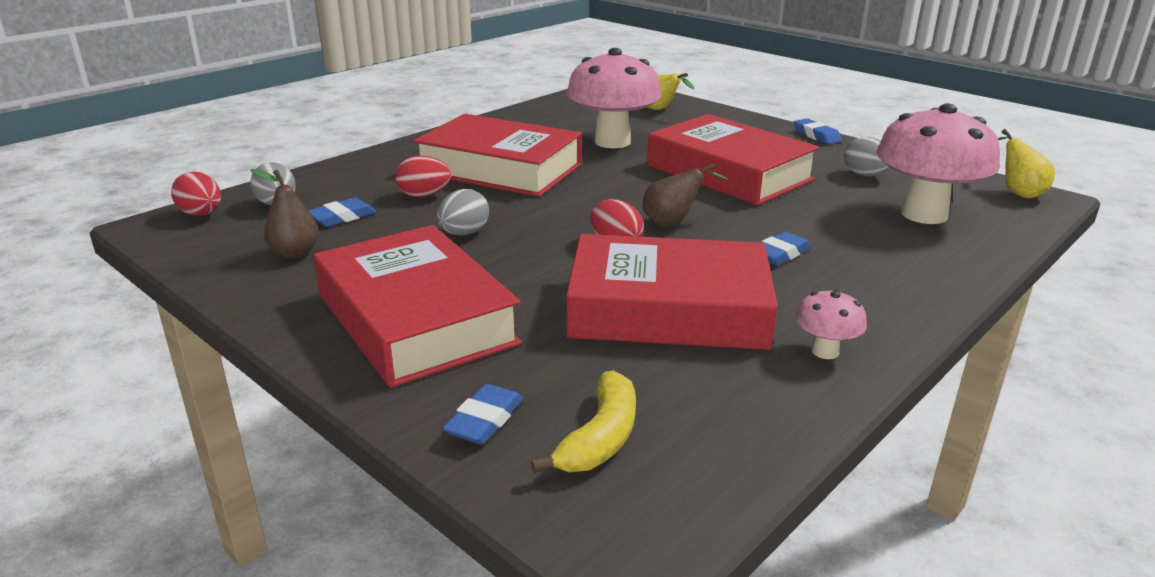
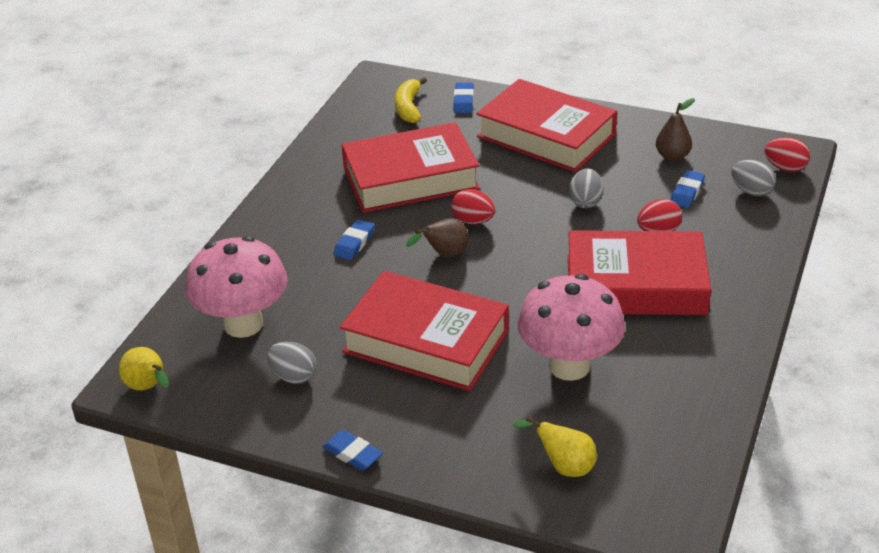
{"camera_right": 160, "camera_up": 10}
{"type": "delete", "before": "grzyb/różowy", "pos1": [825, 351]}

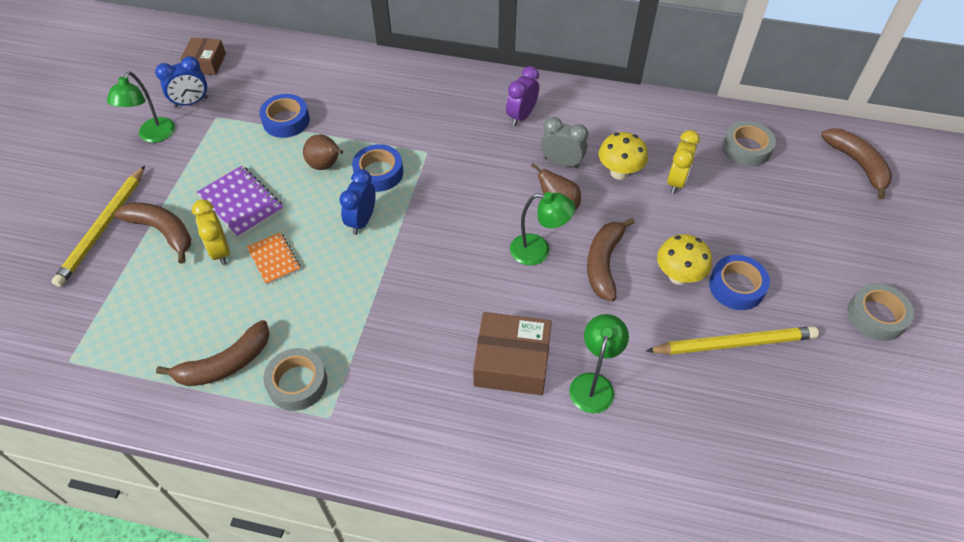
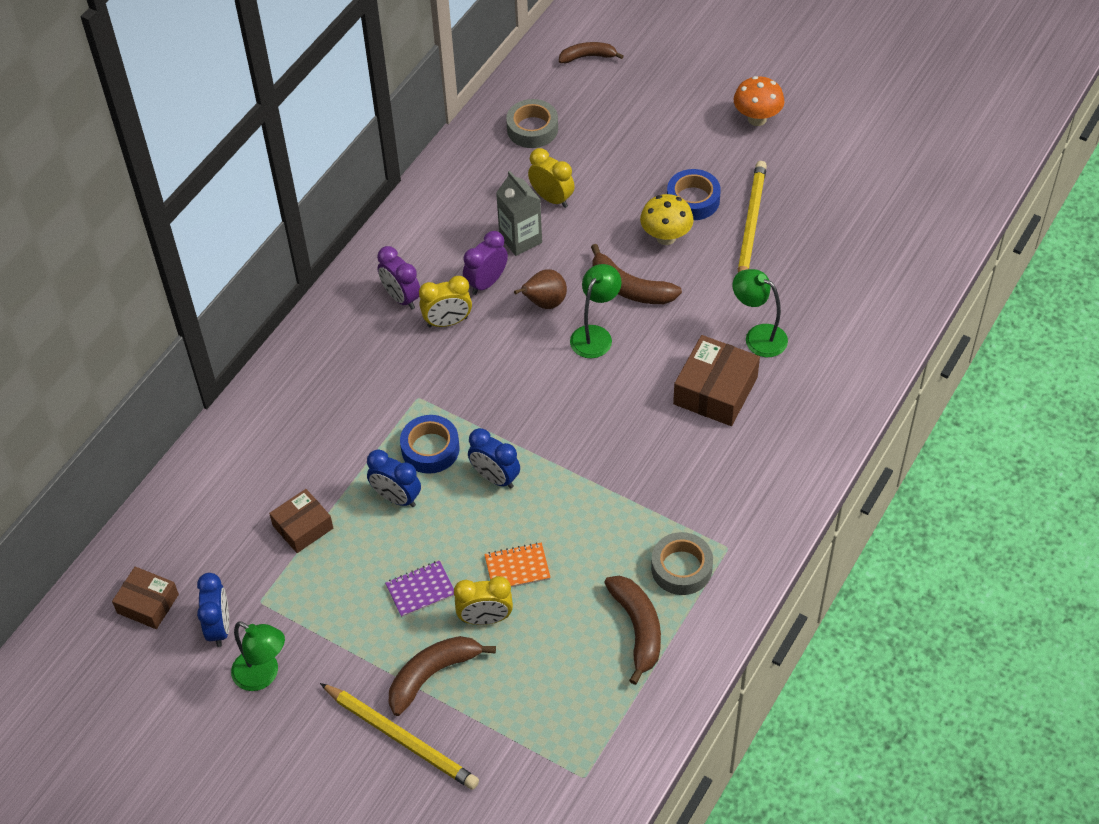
{"camera_right": -70, "camera_up": 0}
{"type": "insert", "after": "budzik/żółty", "pos2": [447, 322]}
{"type": "replace", "before": "taśma klejąca/niebieski", "after": "pudełko/brązowy", "pos1": [286, 121], "pos2": [303, 527]}
{"type": "replace", "before": "gruszka/brązowy", "after": "budzik/niebieski", "pos1": [326, 165], "pos2": [396, 498]}
{"type": "replace", "before": "grzyb/żółty", "after": "karton mleka/szary", "pos1": [619, 172], "pos2": [520, 239]}
{"type": "replace", "before": "taśma klejąca/szary", "after": "grzyb/pomarańczowy", "pos1": [876, 316], "pos2": [757, 119]}
{"type": "recolor", "before": "budzik/szary", "after": "budzik/fioletowy", "pos1": [561, 163], "pos2": [486, 282]}
{"type": "resize", "before": "zeszyt/fioletowy", "pos1": [241, 203], "pos2": [420, 590], "scale": 0.65}
{"type": "resize", "before": "banan/brązowy", "pos1": [858, 164], "pos2": [588, 56], "scale": 0.67}

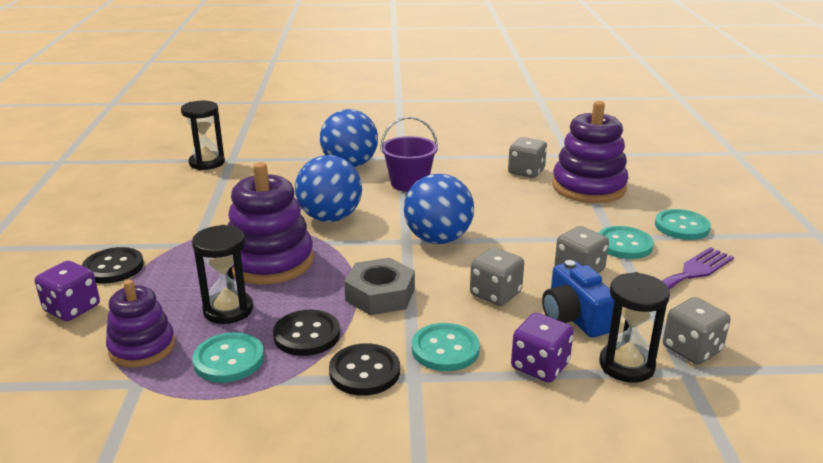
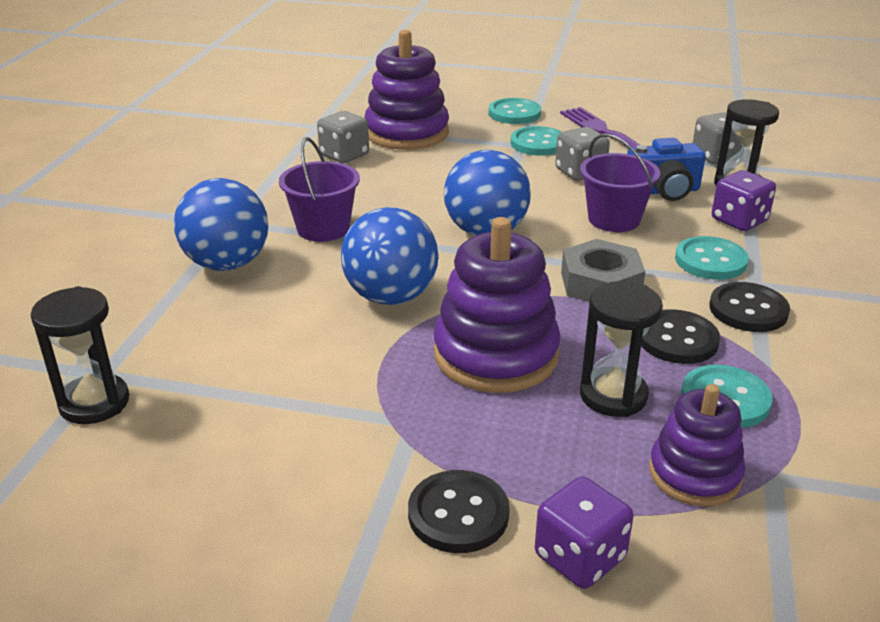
{"camera_right": -75, "camera_up": 5}
{"type": "replace", "before": "kostka do gry/szary", "after": "wiadro/fioletowy", "pos1": [495, 294], "pos2": [614, 219]}

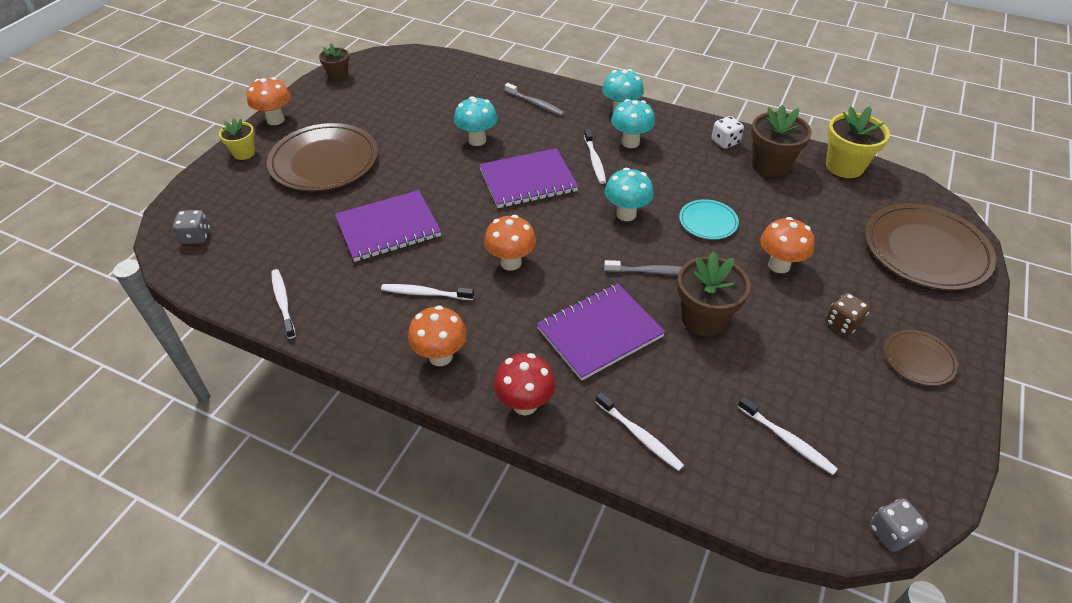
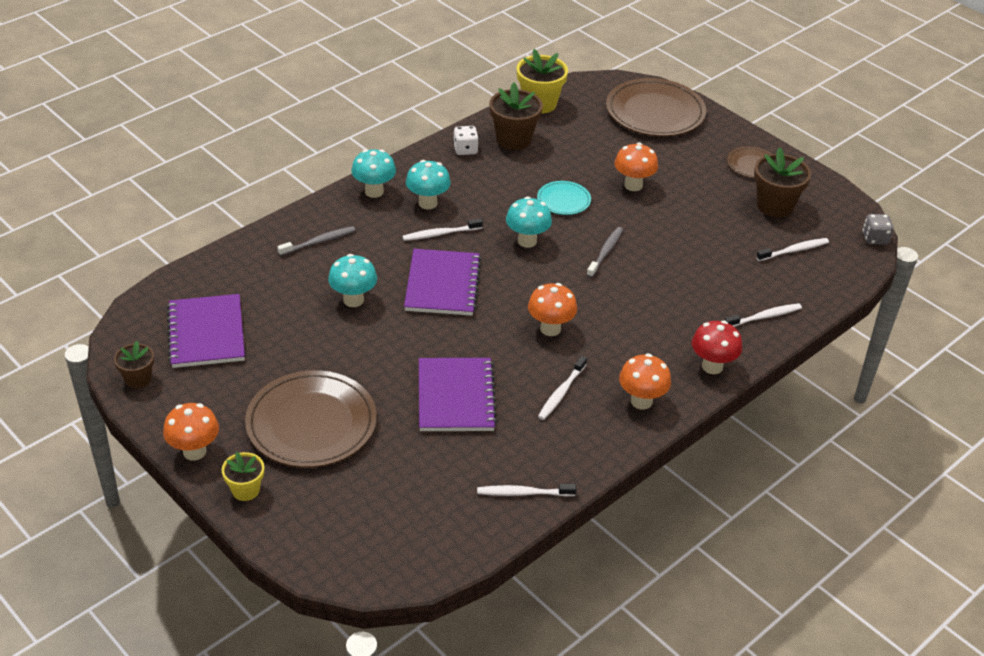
{"camera_right": -70, "camera_up": -5}
{"type": "delete", "before": "kostka do gry/szary", "pos1": [196, 237]}
{"type": "delete", "before": "kostka do gry/brązowy", "pos1": [842, 323]}
{"type": "move", "before": "zeszyt/fioletowy", "pos1": [599, 332], "pos2": [206, 333]}
{"type": "move", "before": "doniczka/brązowy", "pos1": [704, 319], "pos2": [774, 206]}
{"type": "rotate", "before": "szczoteczka do zębów/biały", "pos1": [594, 161], "pos2": [440, 234], "turn": 150}

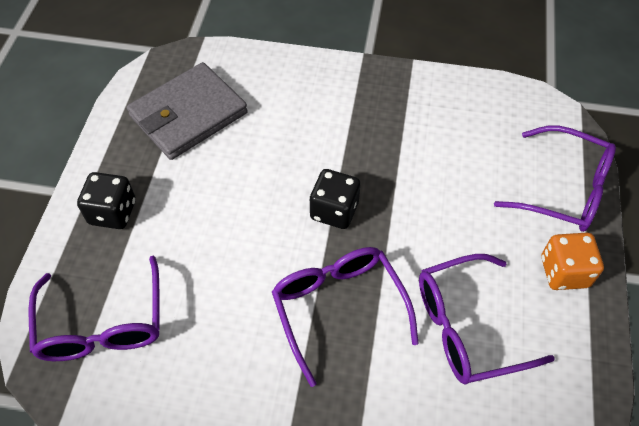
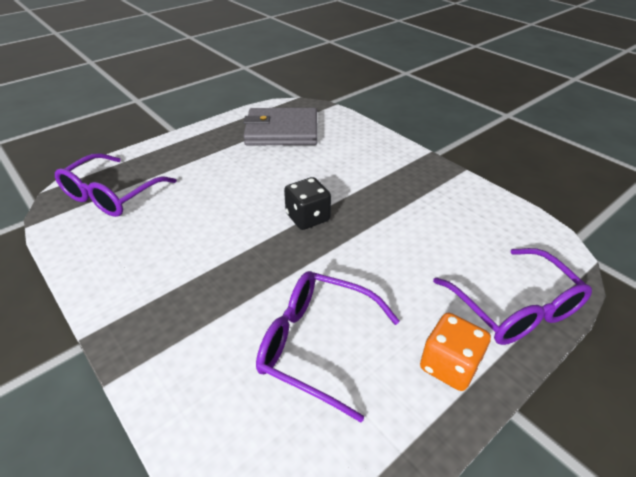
{"camera_right": 40, "camera_up": -15}
{"type": "delete", "before": "kostka do gry/czarny", "pos1": [113, 212]}
{"type": "delete", "before": "okulary/fioletowy", "pos1": [338, 308]}

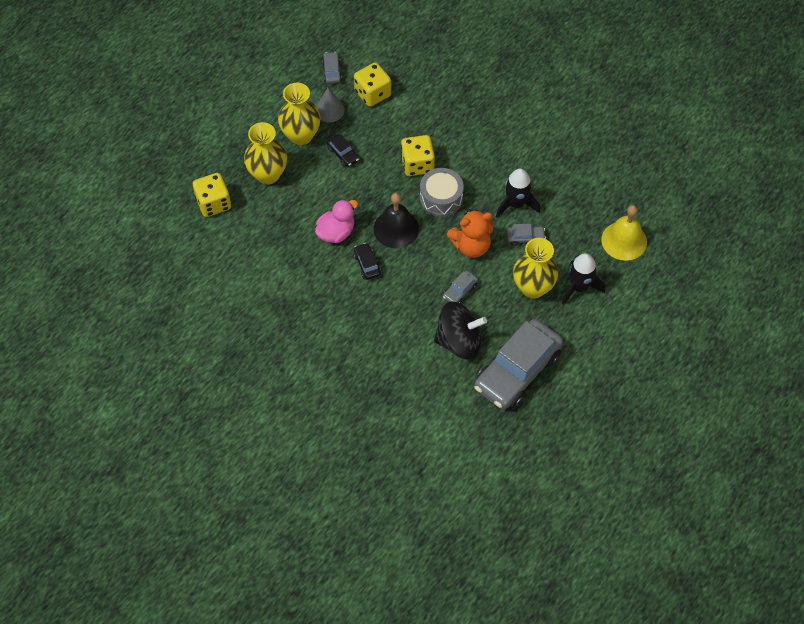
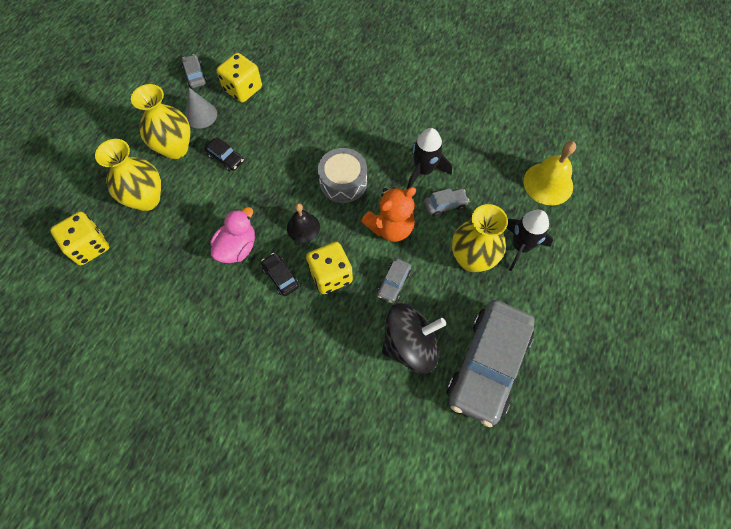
{"camera_right": -15, "camera_up": 5}
{"type": "move", "before": "kostka do gry/żółty", "pos1": [417, 164], "pos2": [330, 275]}
{"type": "resize", "before": "dzwonek/czarny", "pos1": [396, 228], "pos2": [303, 227], "scale": 0.65}

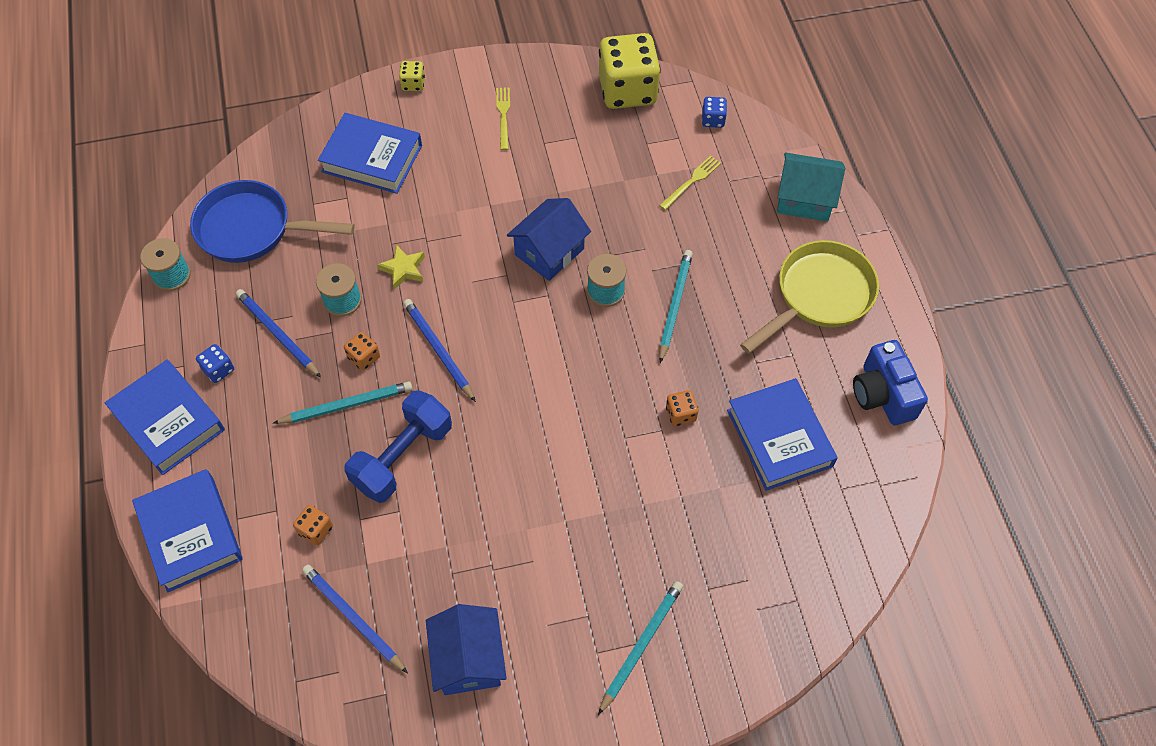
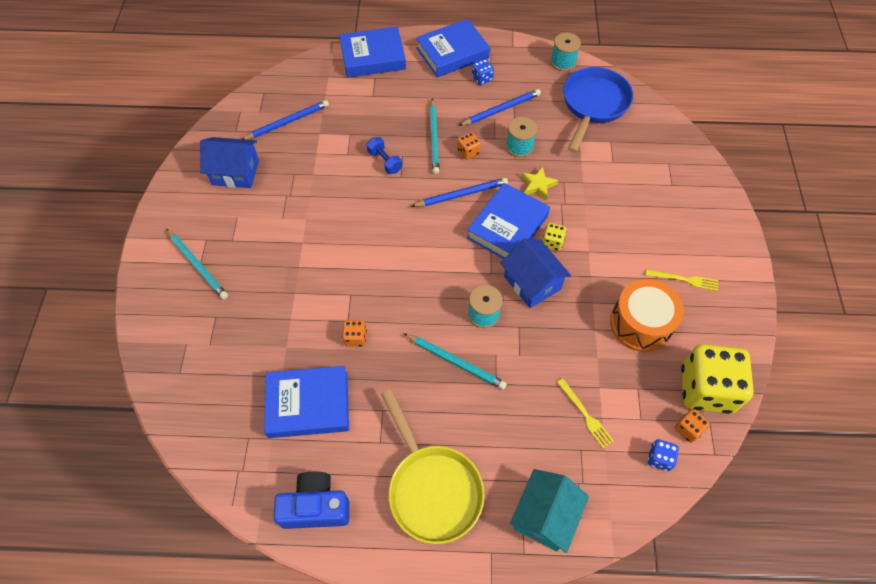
{"camera_right": 105, "camera_up": 0}
{"type": "insert", "after": "bęben/pomarańczowy", "pos2": [640, 324]}
{"type": "move", "before": "kostka do gry/pomarańczowy", "pos1": [316, 530], "pos2": [688, 429]}
{"type": "move", "before": "książka/niebieski", "pos1": [372, 158], "pos2": [507, 227]}
{"type": "move", "before": "kostka do gry/żółty", "pos1": [413, 84], "pos2": [552, 242]}
{"type": "resize", "before": "hantel/niebieski", "pos1": [403, 457], "pos2": [385, 161], "scale": 0.53}

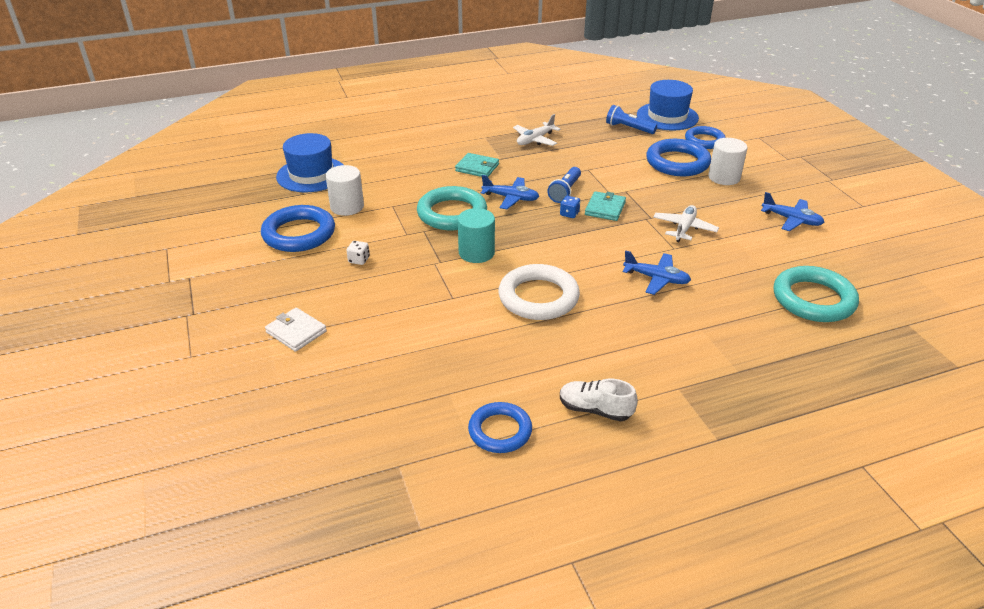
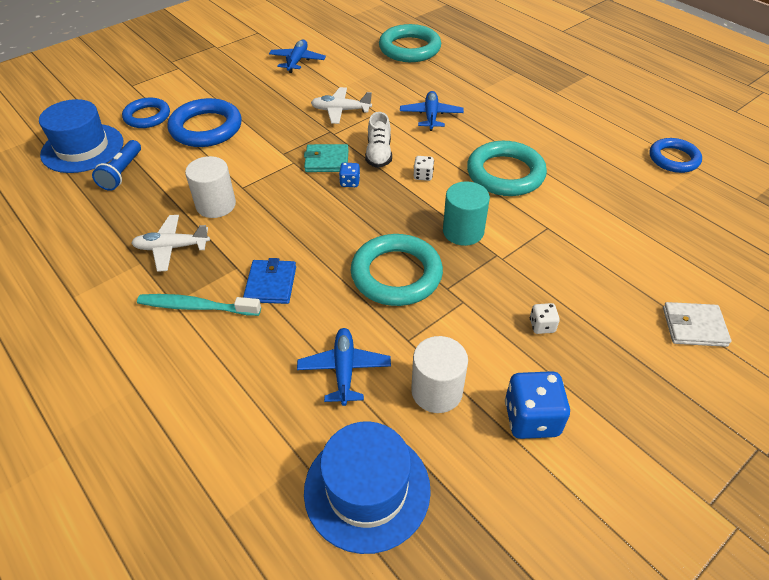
{"camera_right": -110, "camera_up": 10}
{"type": "delete", "before": "latarka/niebieski", "pos1": [565, 191]}
{"type": "insert", "after": "szczoteczka do zębów/turkusowy", "pos2": [196, 307]}
{"type": "insert", "after": "kostka do gry/biały", "pos2": [423, 176]}
{"type": "move", "before": "samolot/niebieski", "pos1": [511, 198], "pos2": [344, 370]}
{"type": "move", "before": "but/biały", "pos1": [595, 410], "pos2": [379, 154]}
{"type": "move", "before": "walec/biały", "pos1": [724, 177], "pos2": [216, 205]}
{"type": "replace", "before": "pierścień/niebieski", "after": "kostka do gry/niebieski", "pos1": [299, 234], "pos2": [531, 418]}
{"type": "recolor", "before": "portfel/turkusowy", "after": "portfel/niebieski", "pos1": [477, 168], "pos2": [271, 284]}
{"type": "recolor", "before": "pierścień/biały", "after": "pierścień/turkusowy", "pos1": [538, 297], "pos2": [505, 174]}
{"type": "rotate", "before": "portfel/biały", "pos1": [296, 332], "pos2": [694, 327], "turn": 75}
{"type": "rotate", "before": "samolot/biały", "pos1": [535, 140], "pos2": [172, 247], "turn": 150}

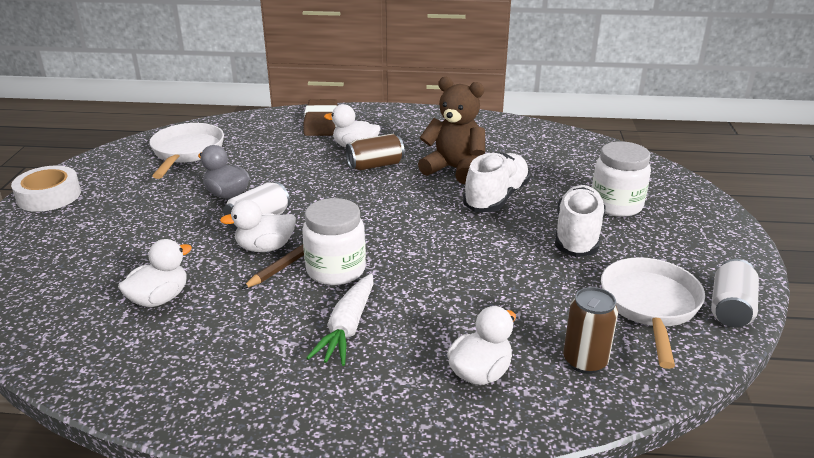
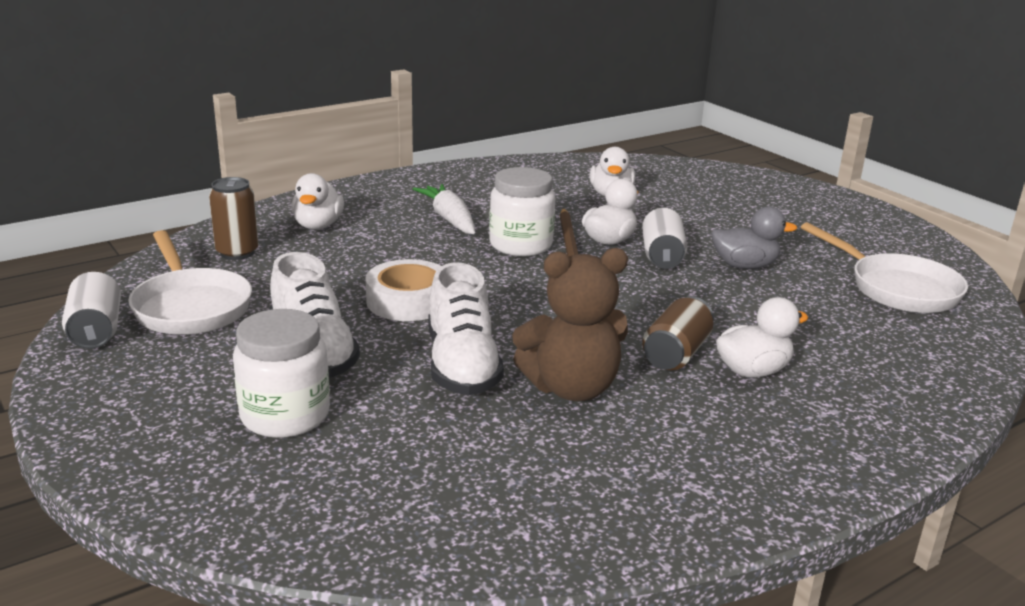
{"camera_right": 140, "camera_up": -5}
{"type": "delete", "before": "gumka do mazania/brązowy", "pos1": [321, 122]}
{"type": "move", "before": "taśma klejąca/biały", "pos1": [49, 196], "pos2": [408, 301]}

